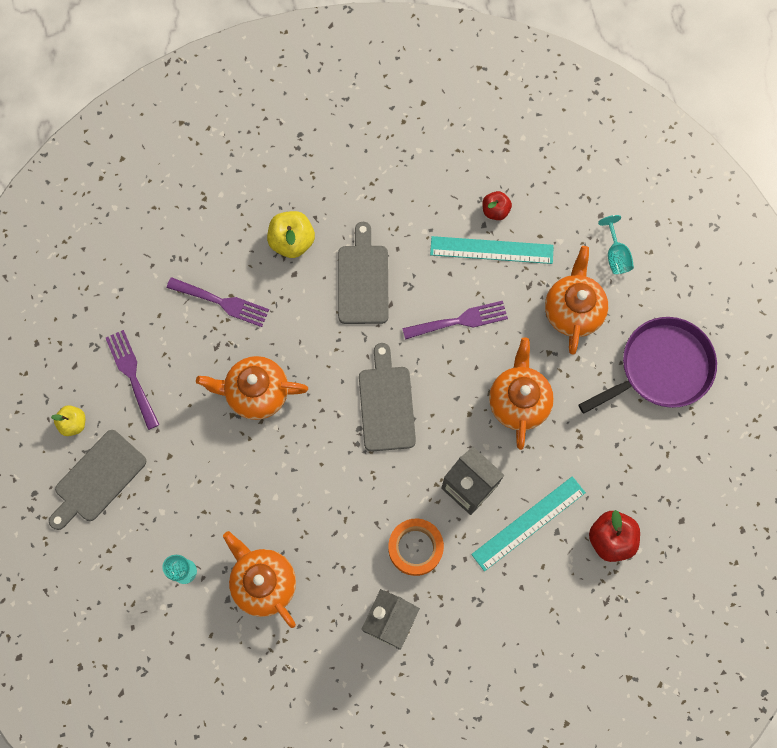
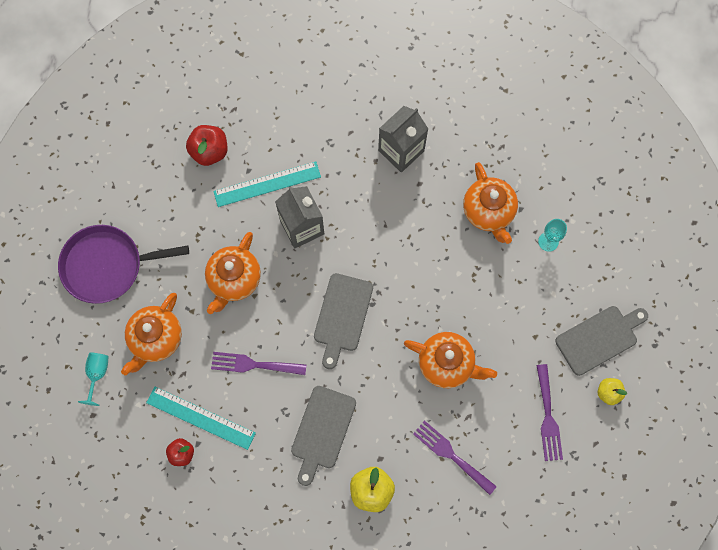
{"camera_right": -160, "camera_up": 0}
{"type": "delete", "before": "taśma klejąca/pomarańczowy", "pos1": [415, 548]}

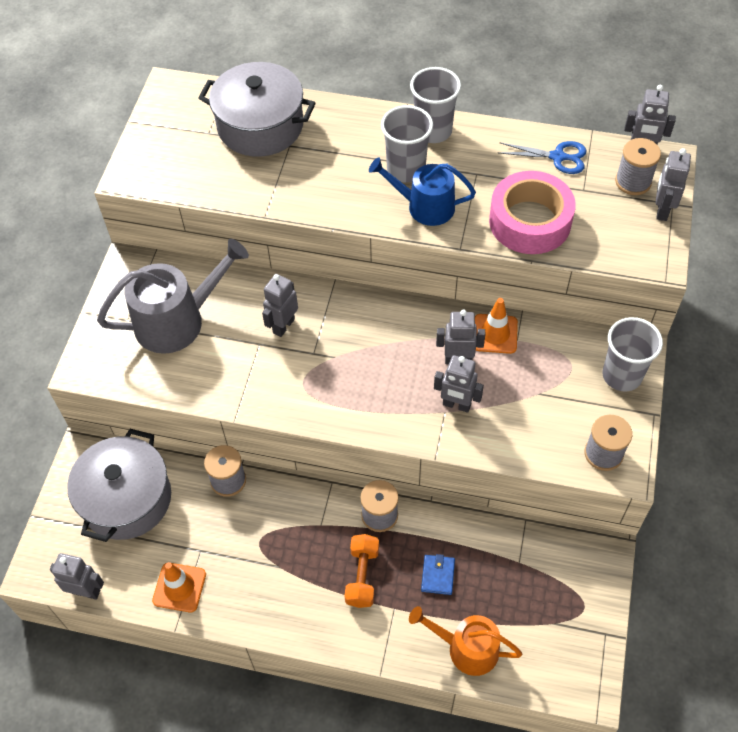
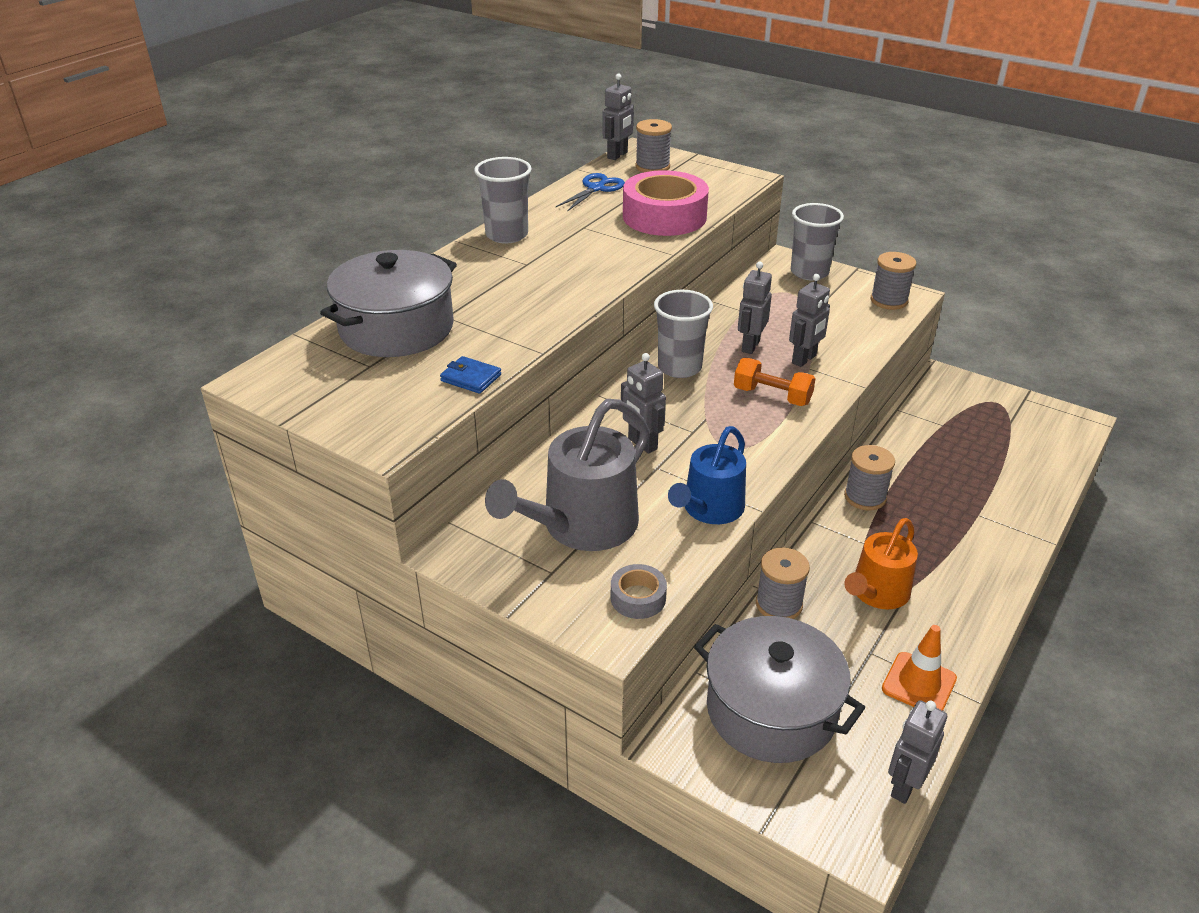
{"camera_right": -70, "camera_up": -20}
{"type": "delete", "before": "pachołek/pomarańczowy", "pos1": [495, 334]}
{"type": "delete", "before": "robot/szary", "pos1": [662, 210]}
{"type": "insert", "after": "taśma klejąca/szary", "pos2": [638, 598]}
{"type": "move", "before": "hantel/pomarańczowy", "pos1": [362, 576], "pos2": [772, 396]}
{"type": "move", "before": "konewka/niebieski", "pos1": [425, 206], "pos2": [709, 509]}
{"type": "move", "before": "szklanka/szary", "pos1": [406, 169], "pos2": [679, 367]}
{"type": "move", "before": "konewka/pomarańczowy", "pos1": [467, 648], "pos2": [877, 593]}
{"type": "move", "before": "portfel/niebieski", "pos1": [438, 575], "pos2": [471, 378]}
{"type": "rotate", "before": "konewka/szary", "pos1": [177, 320], "pos2": [582, 526], "turn": -135}

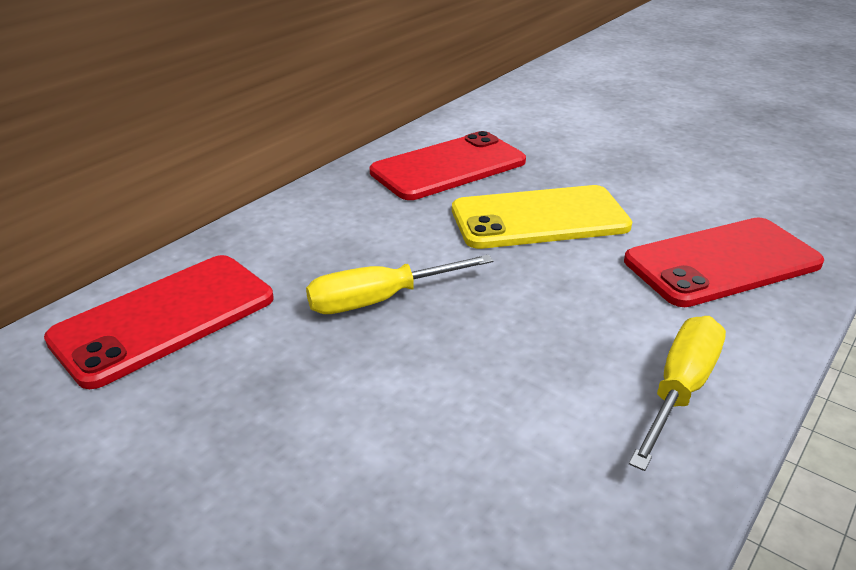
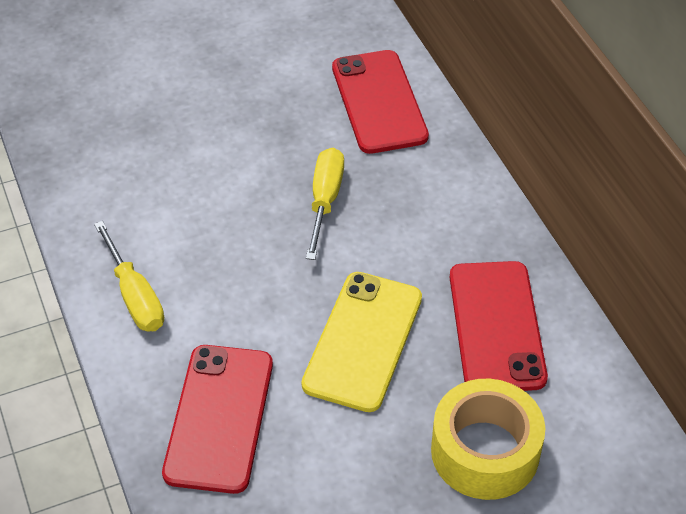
{"camera_right": 120, "camera_up": 15}
{"type": "insert", "after": "taśma klejąca/żółty", "pos2": [485, 451]}

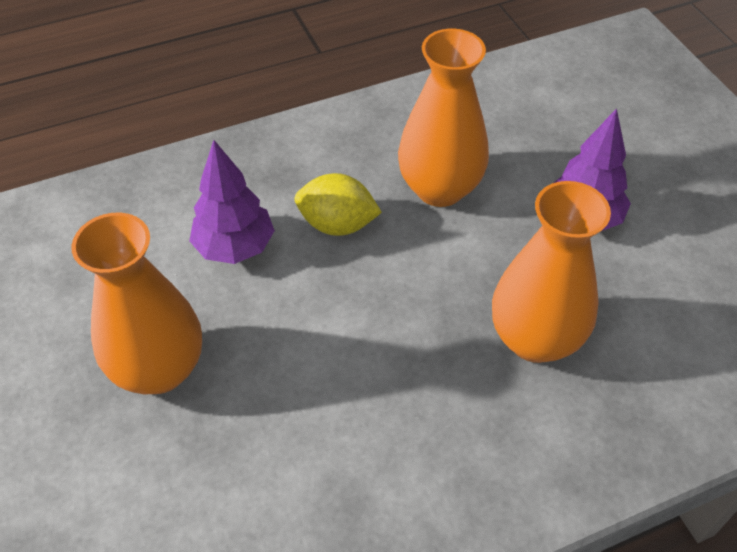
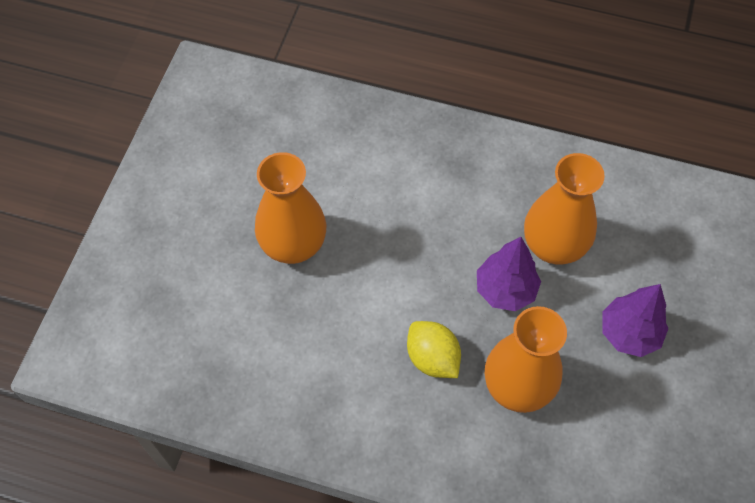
{"camera_right": 40, "camera_up": 10}
{"type": "move", "before": "drzewko/fioletowy", "pos1": [235, 247], "pos2": [505, 290]}
{"type": "move", "before": "cytryna/żółty", "pos1": [337, 224], "pos2": [432, 358]}

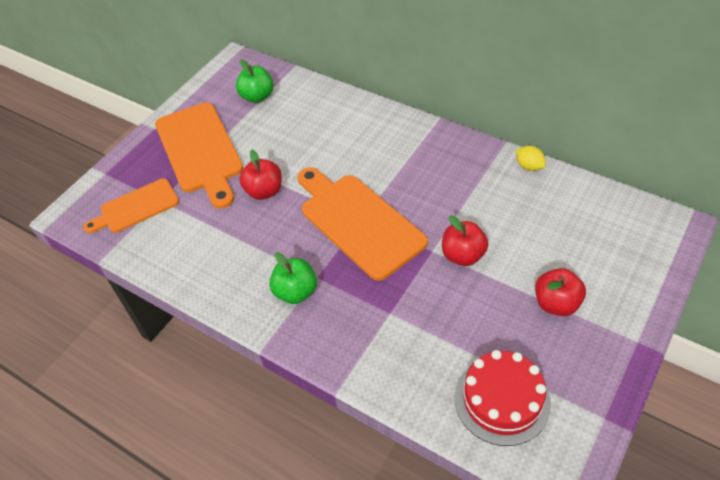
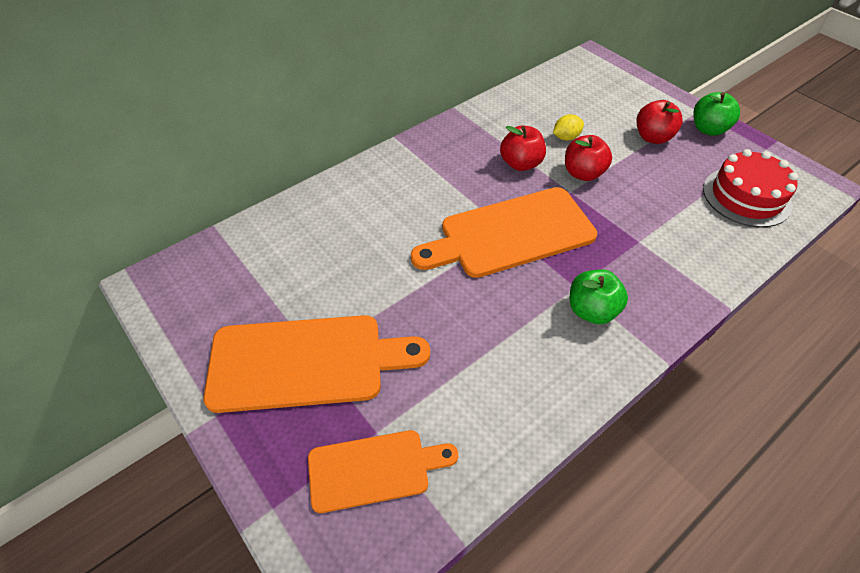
{"camera_right": -75, "camera_up": 0}
{"type": "move", "before": "jabłko/zielony", "pos1": [257, 97], "pos2": [708, 129]}
{"type": "move", "before": "jabłko/czerwony", "pos1": [264, 191], "pos2": [520, 164]}
{"type": "move", "before": "cytryna/żółty", "pos1": [529, 166], "pos2": [566, 137]}
{"type": "rotate", "before": "deska do krojenia/pomarańczowy", "pos1": [136, 207], "pos2": [375, 469], "turn": -90}

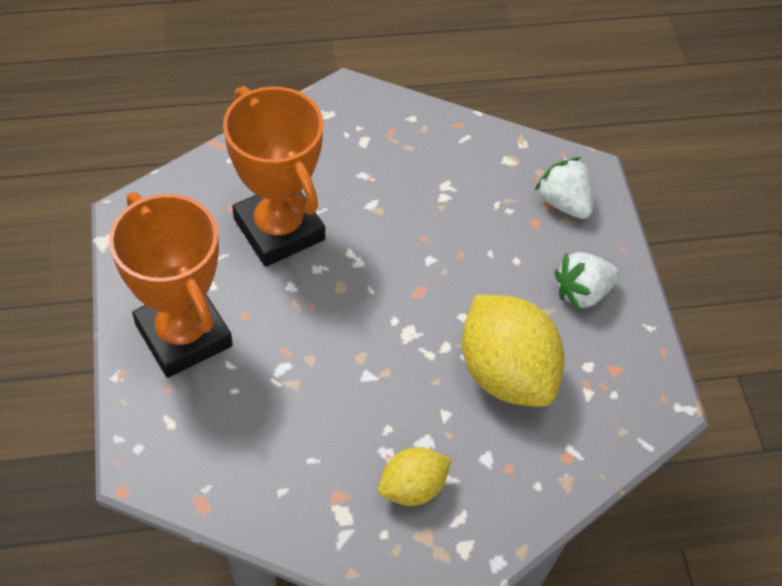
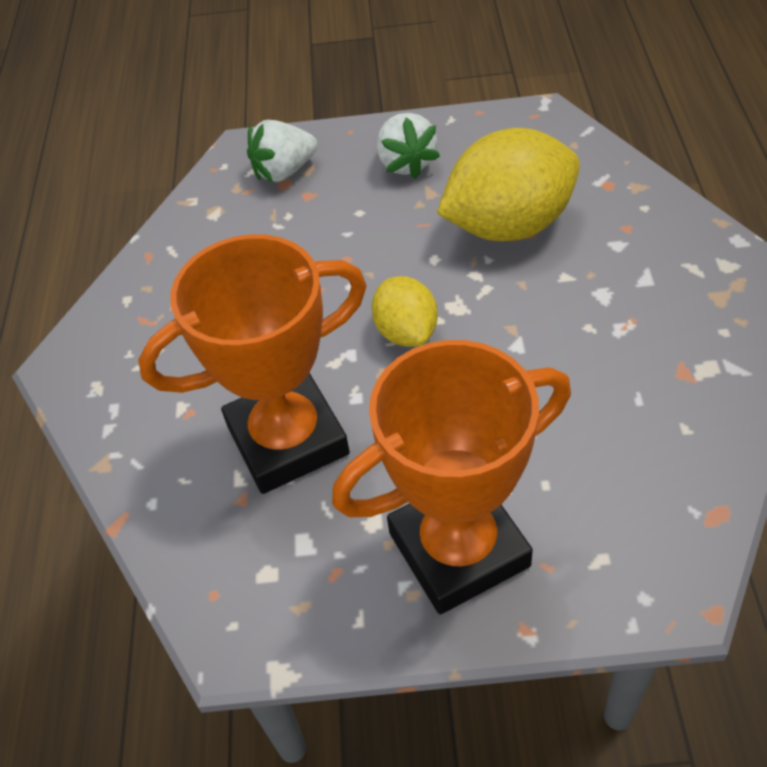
{"camera_right": -75, "camera_up": -5}
{"type": "move", "before": "cytryna/żółty", "pos1": [412, 487], "pos2": [406, 332]}

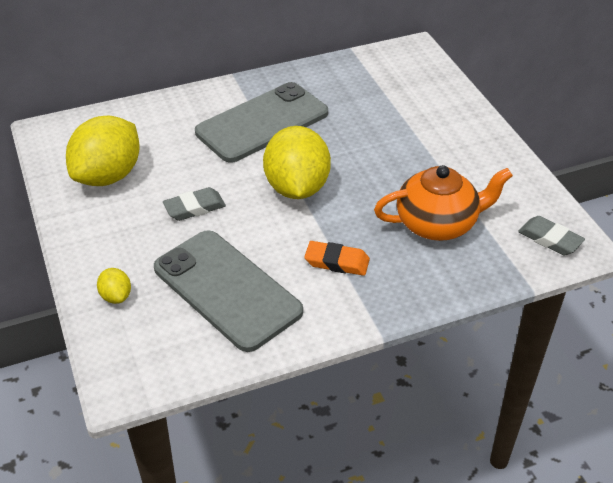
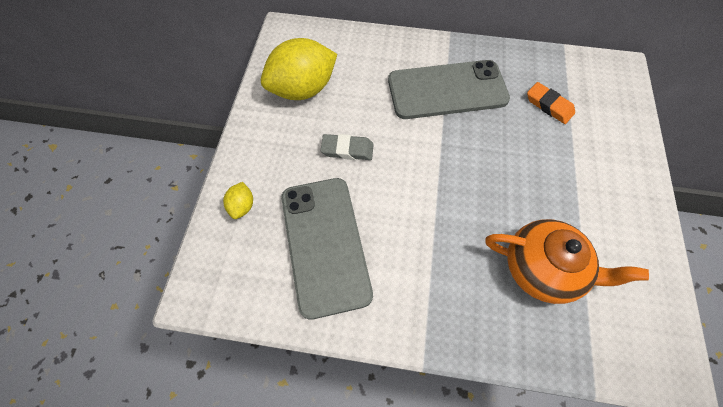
{"camera_right": 30, "camera_up": 20}
{"type": "delete", "before": "cytryna/żółty", "pos1": [297, 188]}
{"type": "delete", "before": "gumka do mazania/szary", "pos1": [550, 239]}
{"type": "move", "before": "gumka do mazania/pomarańczowy", "pos1": [337, 262], "pos2": [549, 105]}

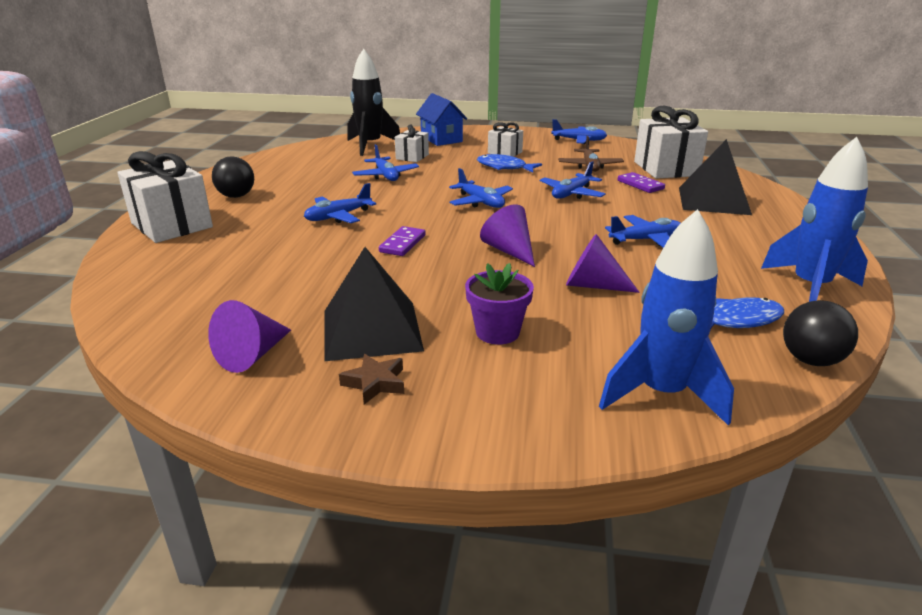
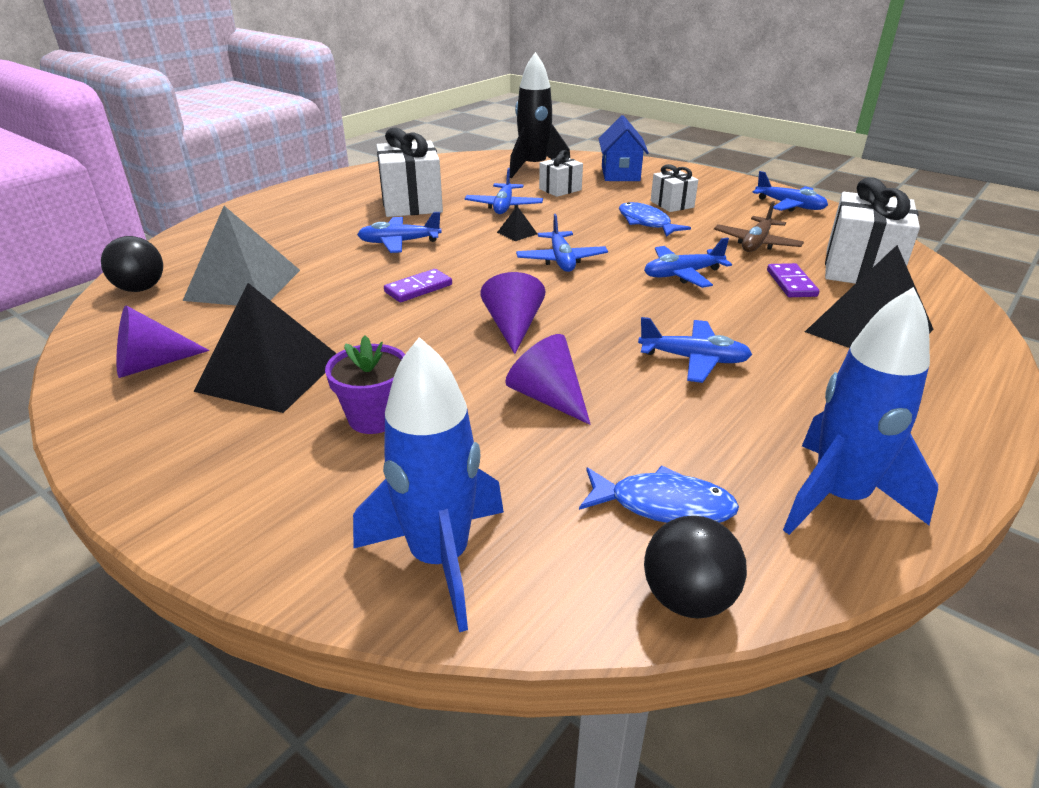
{"camera_right": 30, "camera_up": 5}
{"type": "delete", "before": "gwiazda/brązowy", "pos1": [375, 383]}
{"type": "insert", "after": "piramida/szary", "pos2": [243, 284]}
{"type": "insert", "after": "piramida/czarny", "pos2": [517, 233]}
{"type": "move", "before": "prezent/biały", "pos1": [171, 225], "pos2": [411, 203]}
{"type": "move", "before": "piłka/czarny", "pos1": [236, 196], "pos2": [141, 289]}

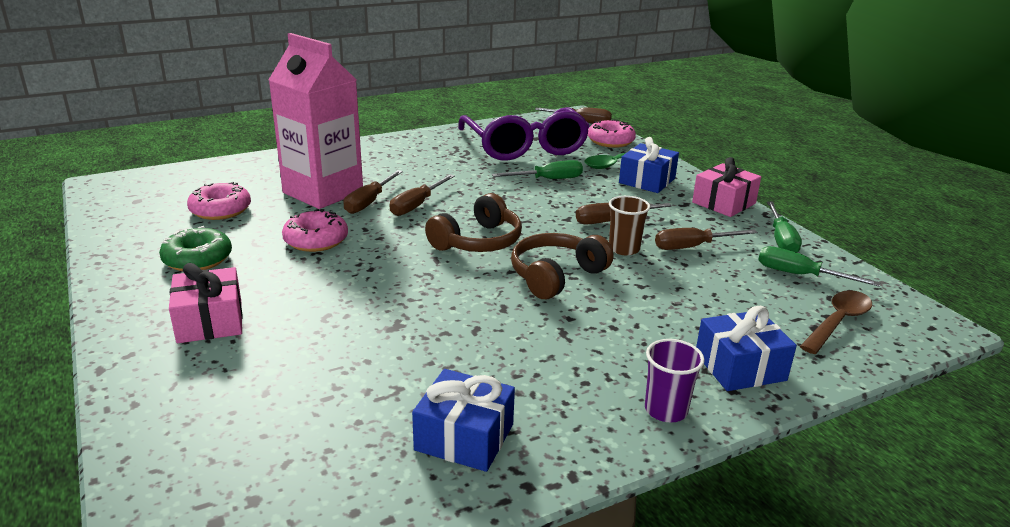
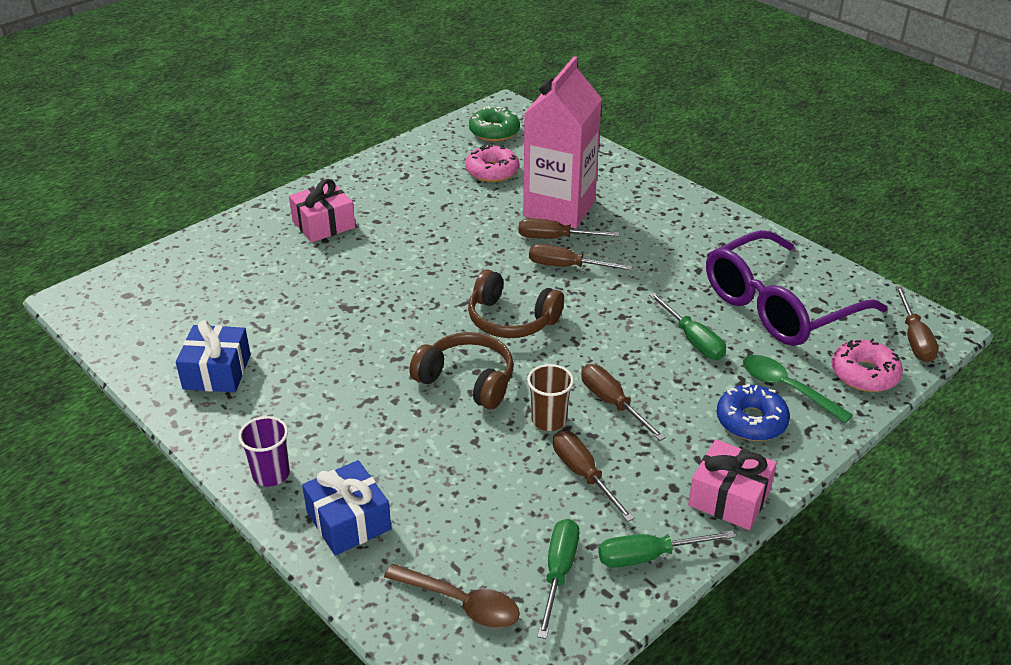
{"camera_right": 75, "camera_up": 10}
{"type": "delete", "before": "donut/różowy", "pos1": [316, 240]}
{"type": "move", "before": "donut/zielony", "pos1": [197, 259], "pos2": [494, 132]}
{"type": "replace", "before": "prezent/niebieski", "after": "donut/niebieski", "pos1": [647, 181], "pos2": [751, 421]}

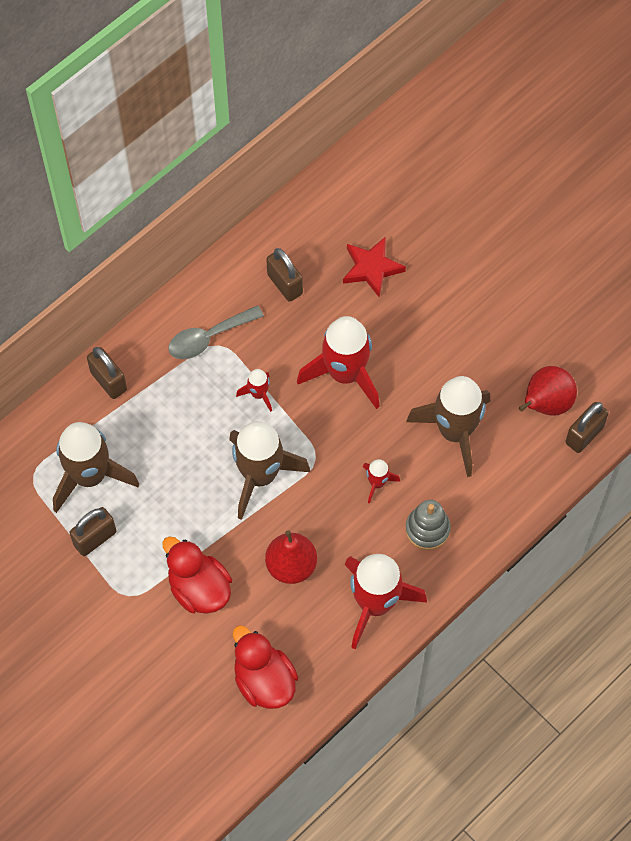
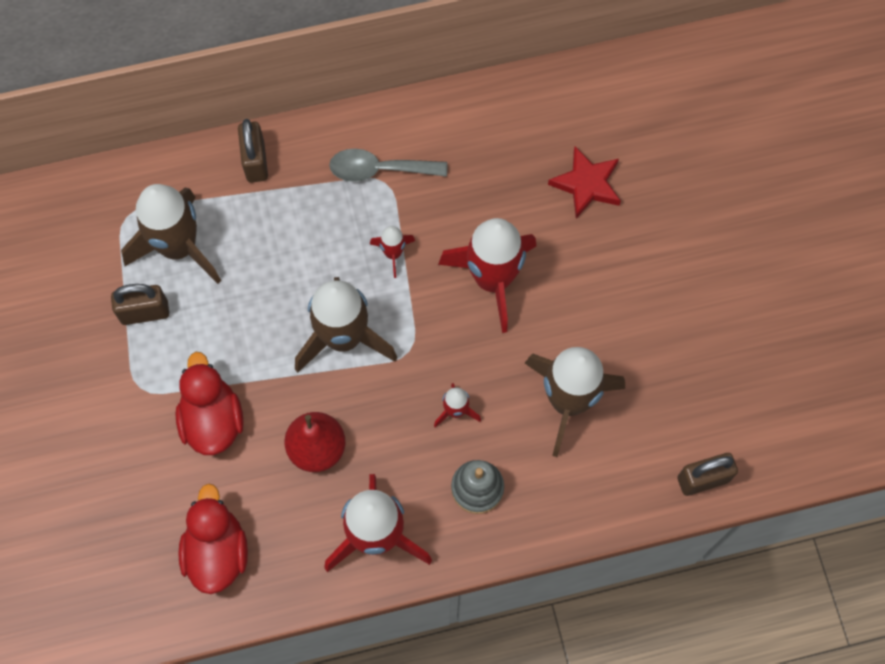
{"camera_right": 30, "camera_up": 5}
{"type": "delete", "before": "kłódka/brązowy", "pos1": [285, 284]}
{"type": "delete", "before": "gruszka/czerwony", "pos1": [545, 404]}

